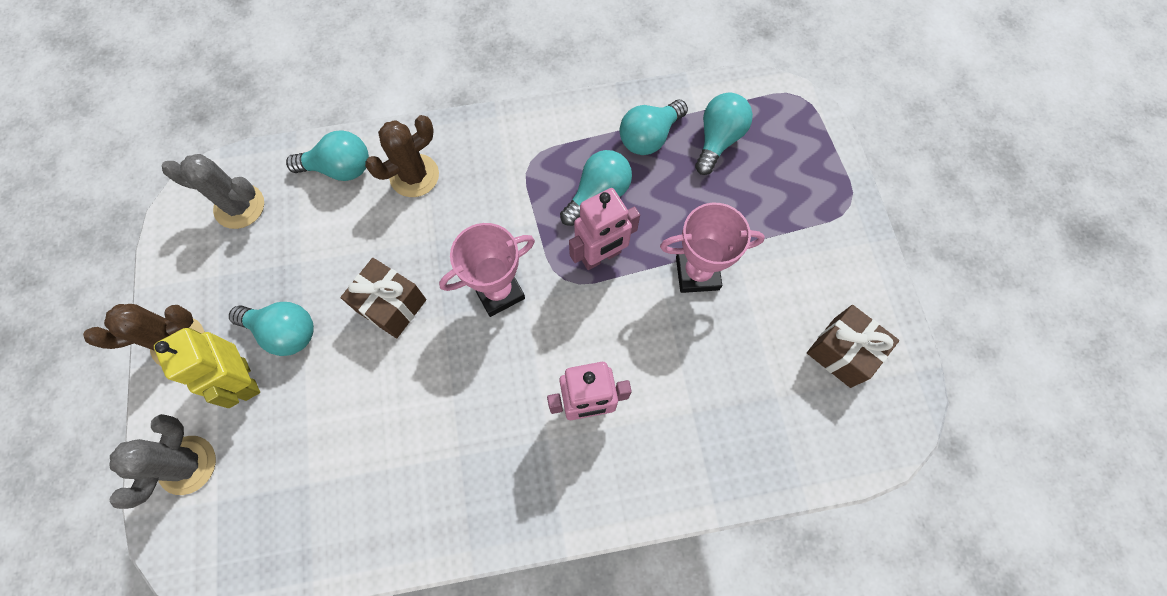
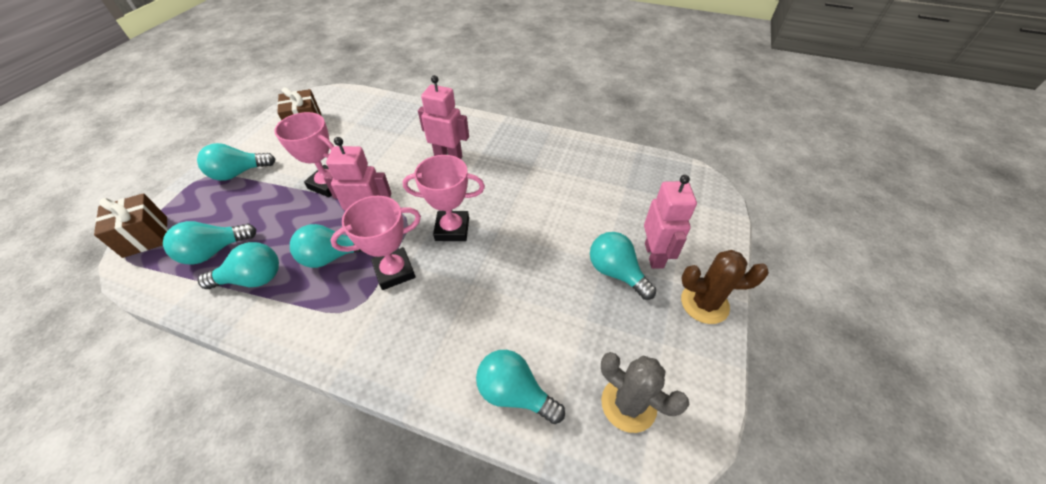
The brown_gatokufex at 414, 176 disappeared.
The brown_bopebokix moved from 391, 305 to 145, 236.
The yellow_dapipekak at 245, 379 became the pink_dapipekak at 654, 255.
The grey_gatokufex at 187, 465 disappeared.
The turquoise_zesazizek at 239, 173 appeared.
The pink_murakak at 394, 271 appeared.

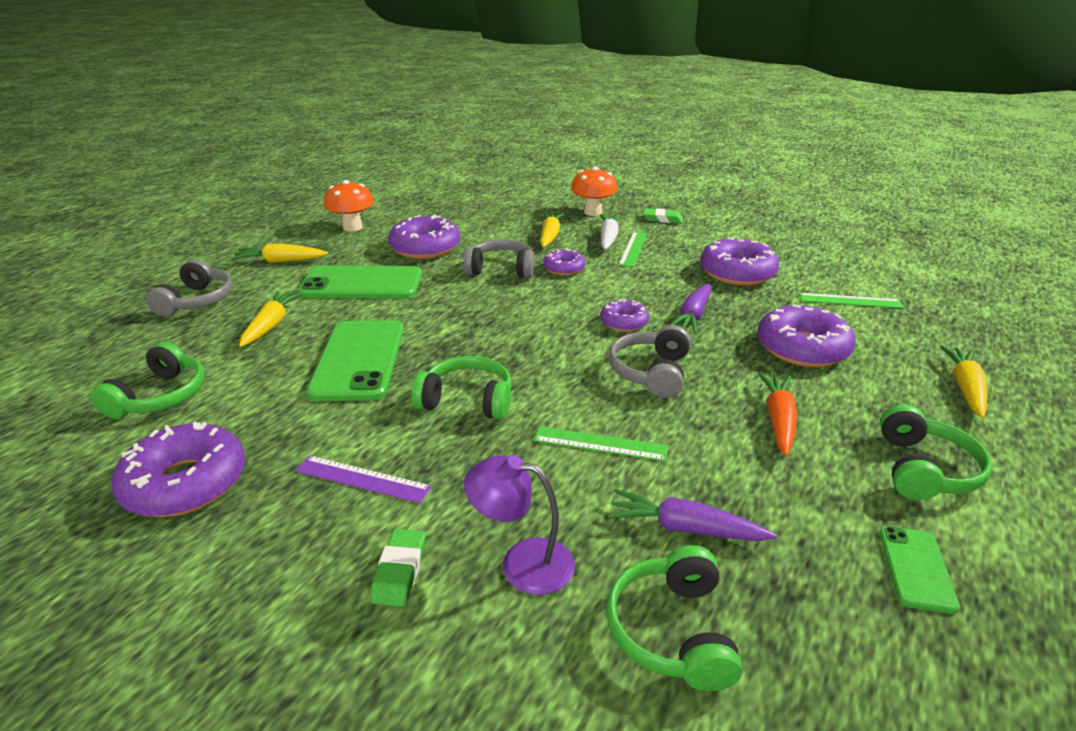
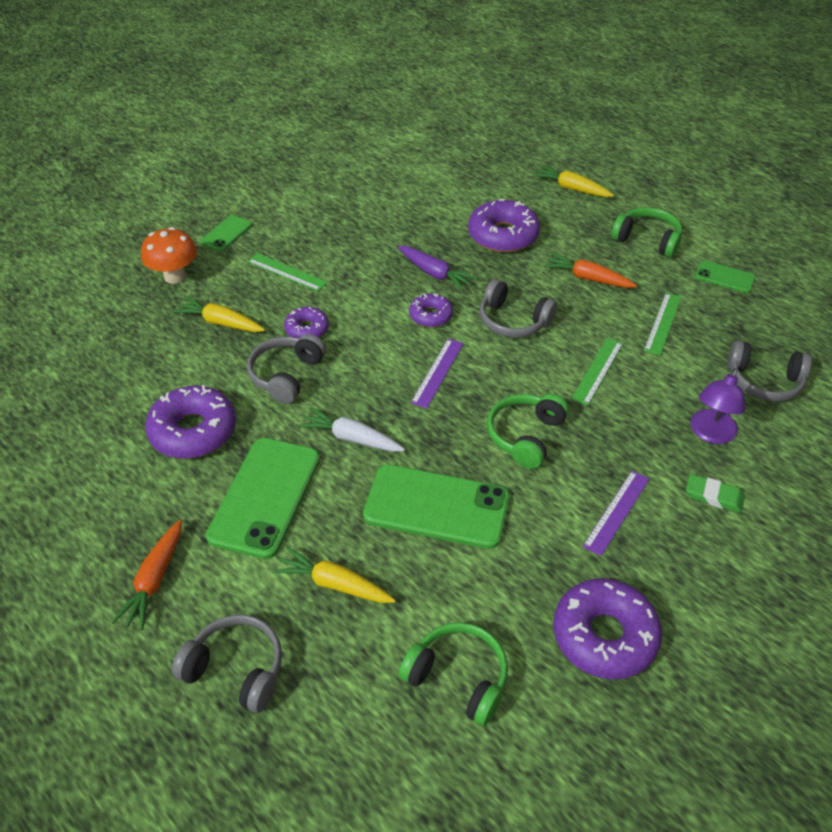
The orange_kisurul at 352, 227 disappeared.
The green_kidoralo at 662, 219 was replaced by the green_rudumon at 226, 233.
The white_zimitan moved from 608, 238 to 352, 438.
The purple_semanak at 737, 273 disappeared.
The yellow_zimitan at 281, 261 became the orange_zimitan at 155, 580.
The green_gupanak moved from 850, 301 to 663, 323.
The purple_zimitan at 686, 528 disappeared.
The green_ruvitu at 672, 631 became the grey_ruvitu at 764, 381.
The purple_gupanak at 437, 372 appeared.

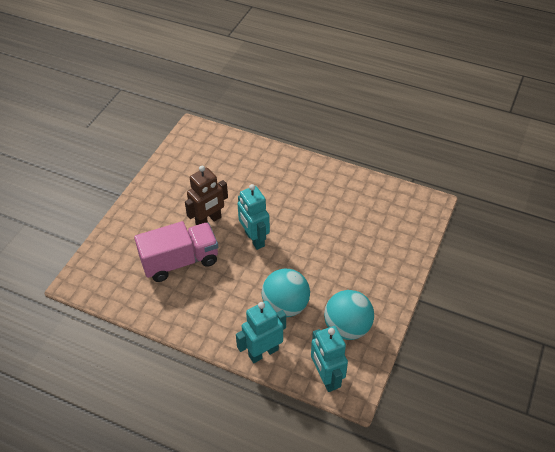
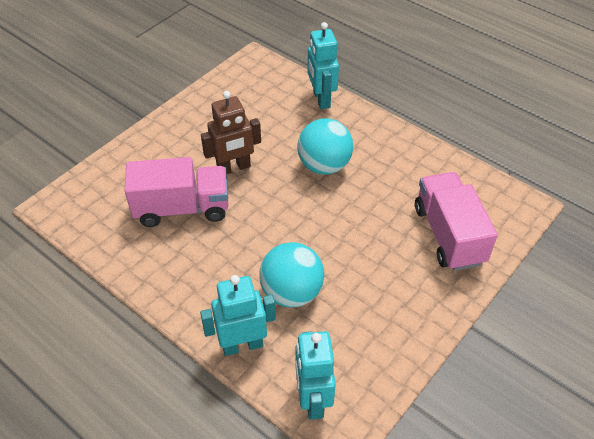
The turquoise_dapipekak moved from 254, 239 to 321, 99.
The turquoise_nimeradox moved from 347, 327 to 324, 166.
The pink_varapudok at 448, 235 appeared.

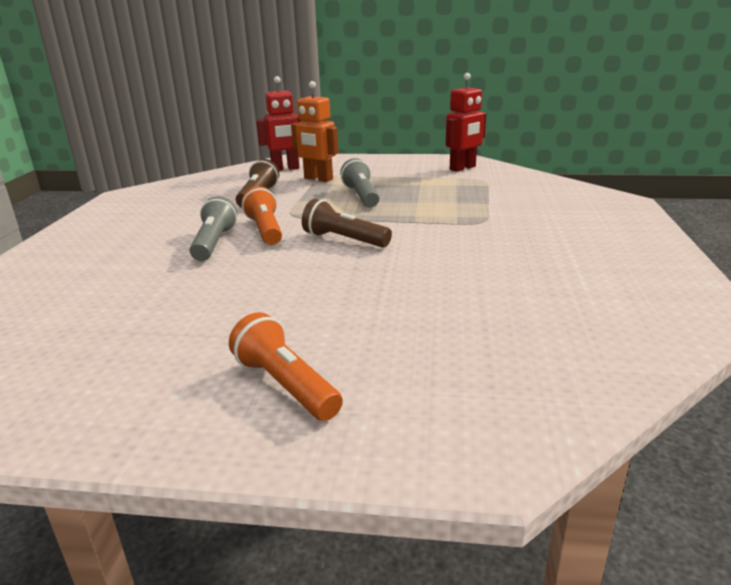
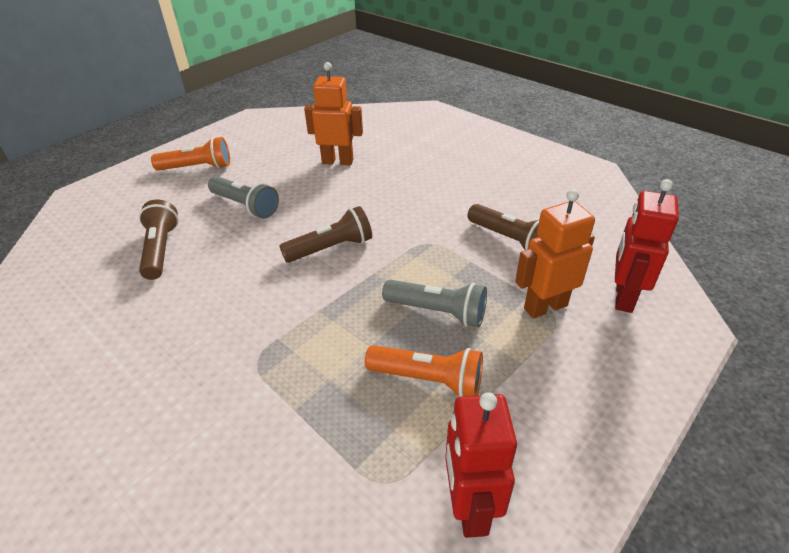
The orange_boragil moved from 265, 230 to 428, 379.
The grey_boragil moved from 214, 243 to 246, 206.
The orange_dapipekak at 337, 161 appeared.
The brown_boragil at 160, 249 appeared.

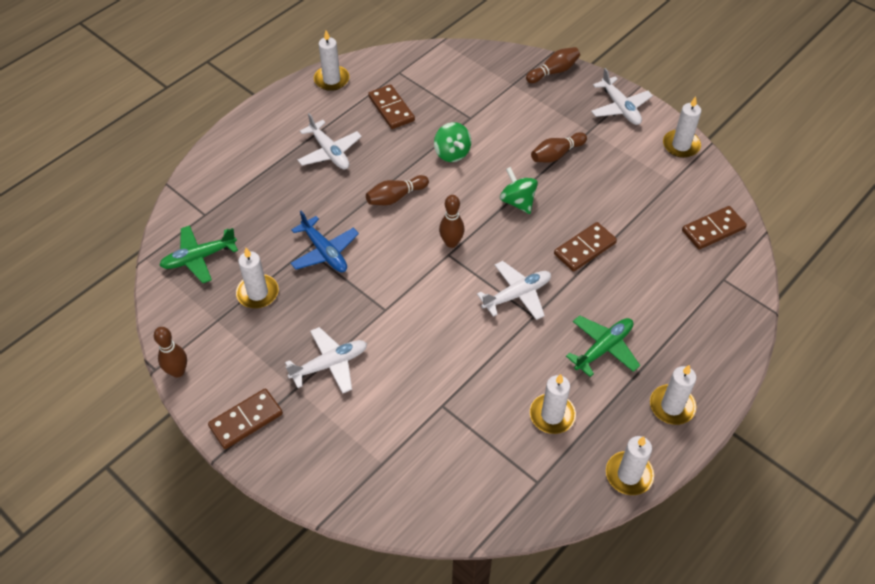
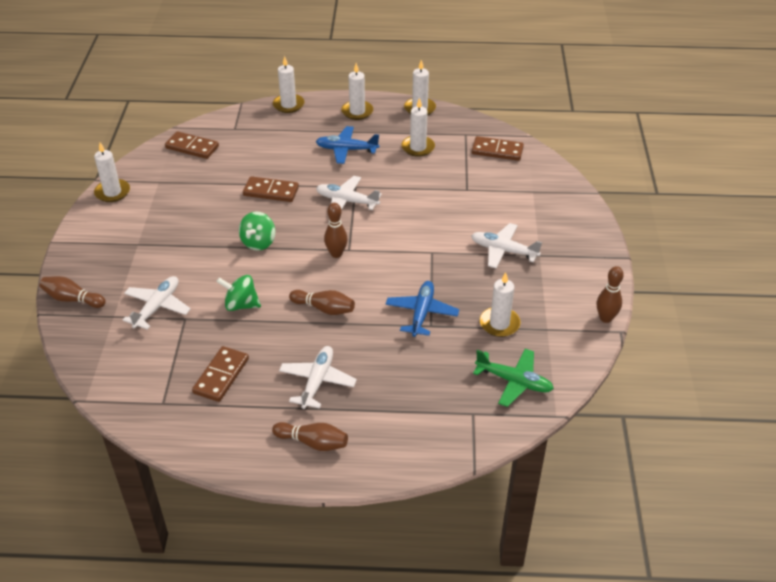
The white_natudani moved from 331, 80 to 288, 105.
The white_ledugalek moved from 620, 108 to 157, 307.
The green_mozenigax at 452, 153 turned 105 degrees counterclockwise.
The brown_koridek moved from 556, 154 to 313, 442.
The green_ledugalek at 603, 348 became the blue_ledugalek at 346, 150.
The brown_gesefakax moved from 246, 420 to 497, 151.

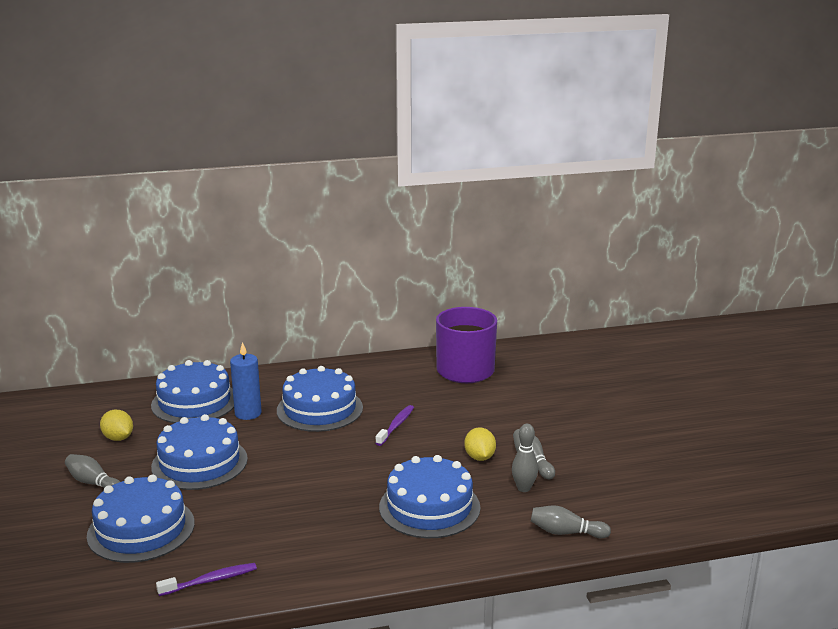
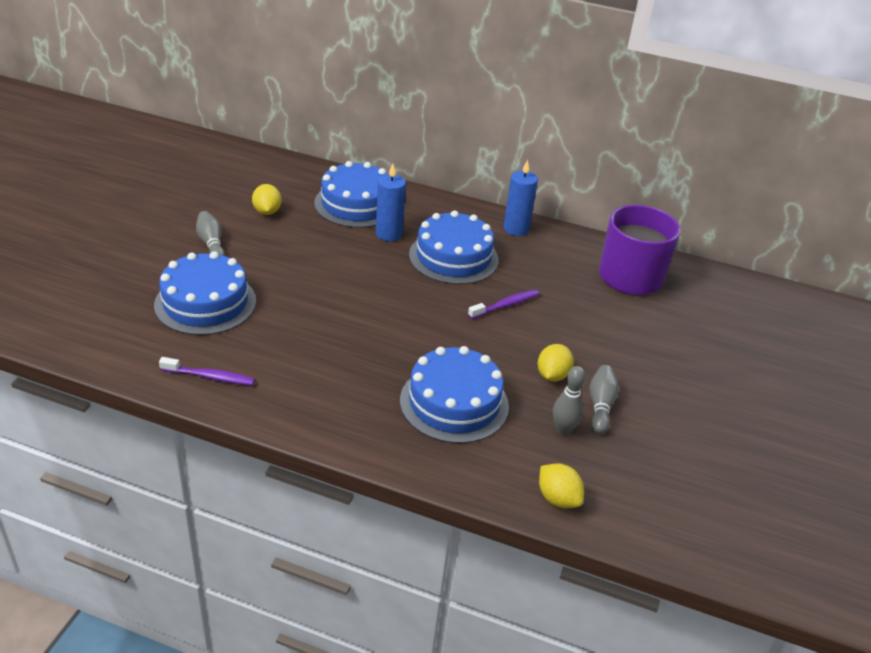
The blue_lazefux at 199, 463 disappeared.
The grey_koridek at 566, 532 was replaced by the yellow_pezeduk at 558, 498.
The blue_natudani at 516, 229 appeared.

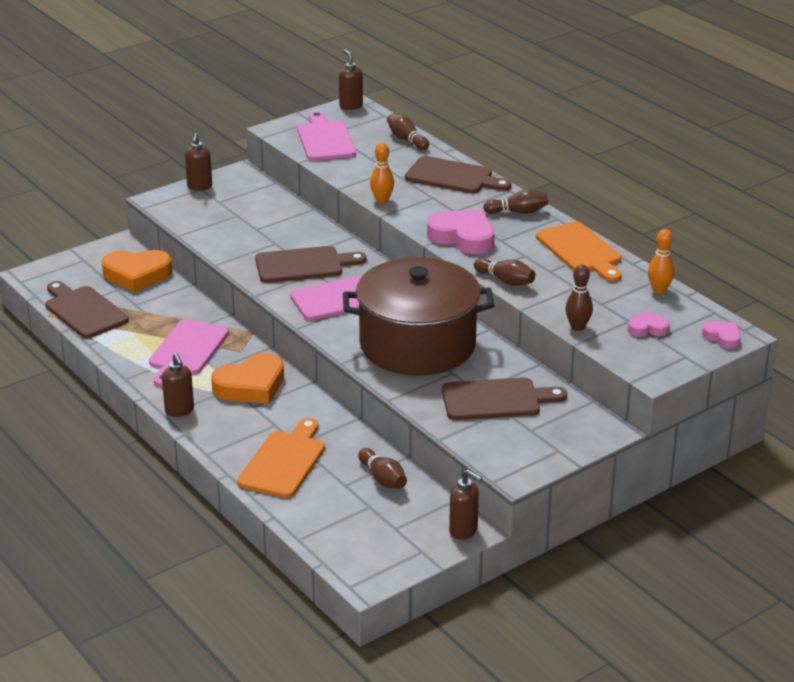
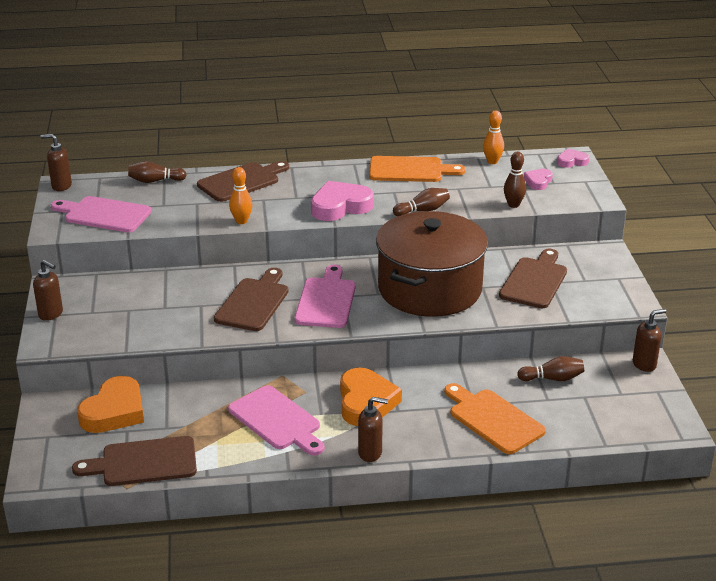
The brown_koridek at 518, 212 disappeared.

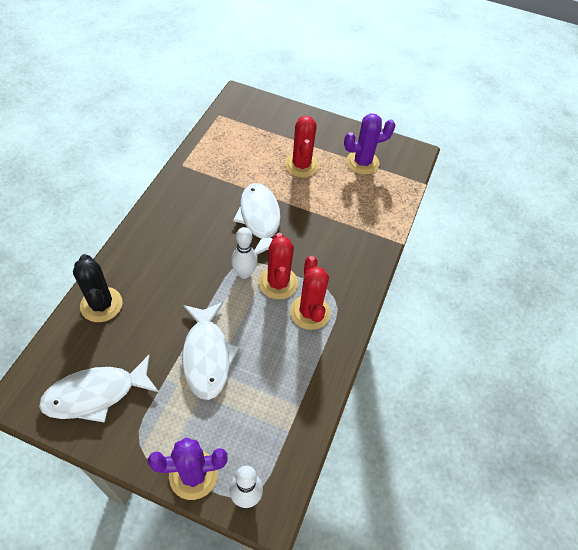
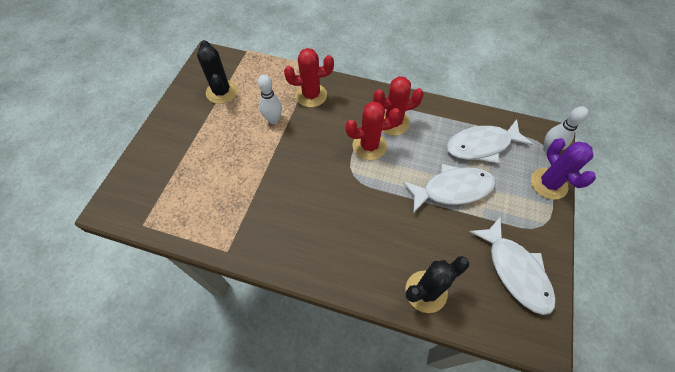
The purple_gatokufex at 362, 162 became the black_gatokufex at 222, 92.
The red_gatokufex moved from 301, 165 to 311, 95.
The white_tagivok moved from 260, 219 to 481, 145.
The white_koridek moved from 244, 273 to 273, 119.

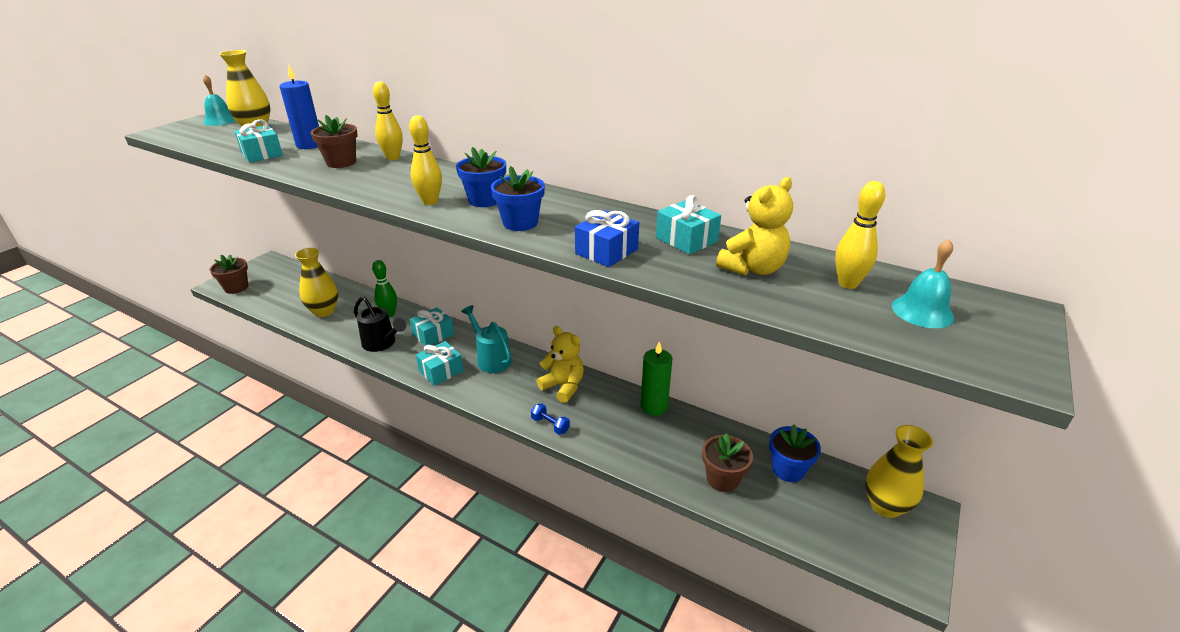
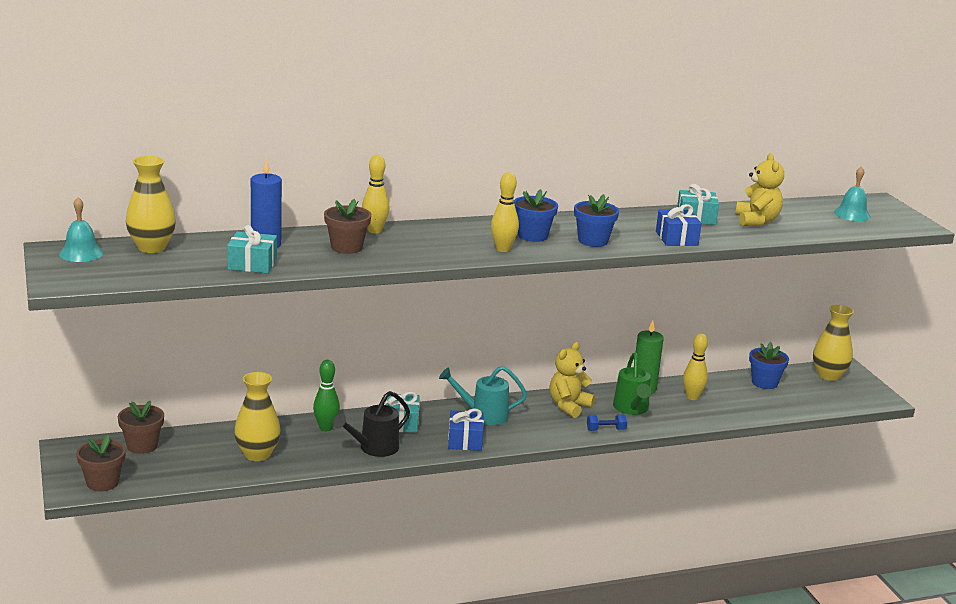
The yellow_koridek moved from 847, 284 to 692, 397.
The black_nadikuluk at 382, 344 turned 150 degrees clockwise.
The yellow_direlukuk at 563, 387 turned 45 degrees counterclockwise.
The turquoise_bopebokix at 441, 371 became the blue_bopebokix at 465, 440.
The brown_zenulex moved from 722, 479 to 142, 446.
The green_nadikuluk at 631, 409 appeared.

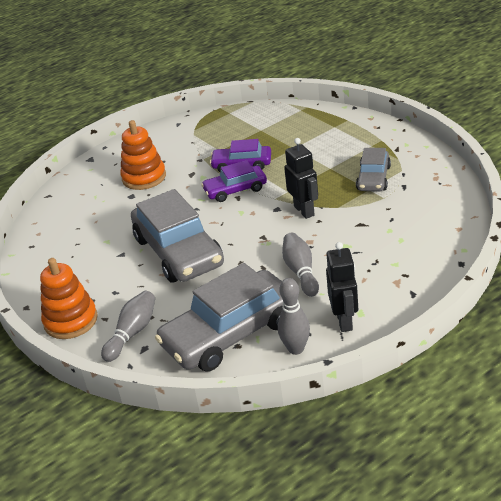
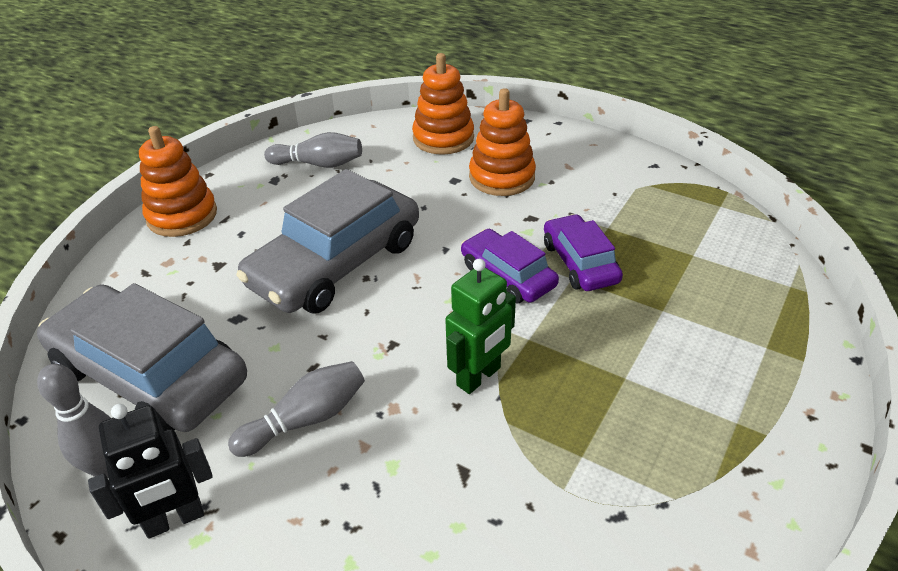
The black_dapipekak at 304, 211 became the green_dapipekak at 479, 377.
The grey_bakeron at 373, 178 disappeared.
The grey_koridek moved from 132, 333 to 318, 164.
The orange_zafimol at 443, 138 appeared.

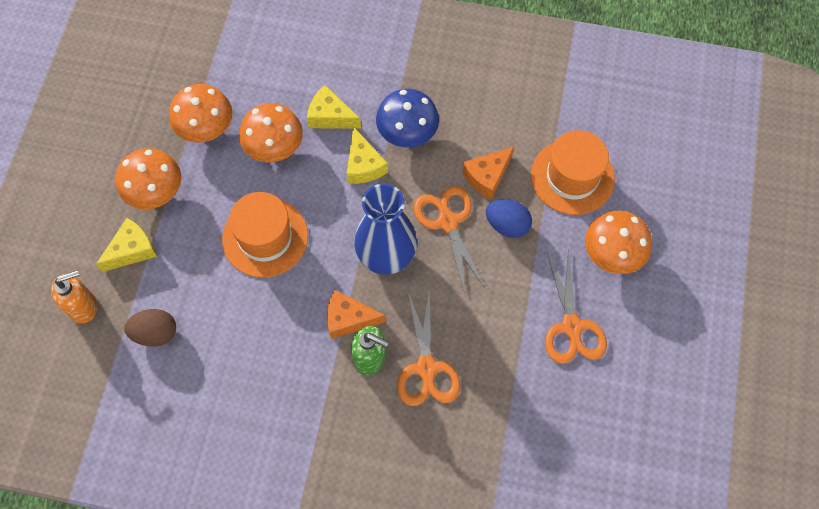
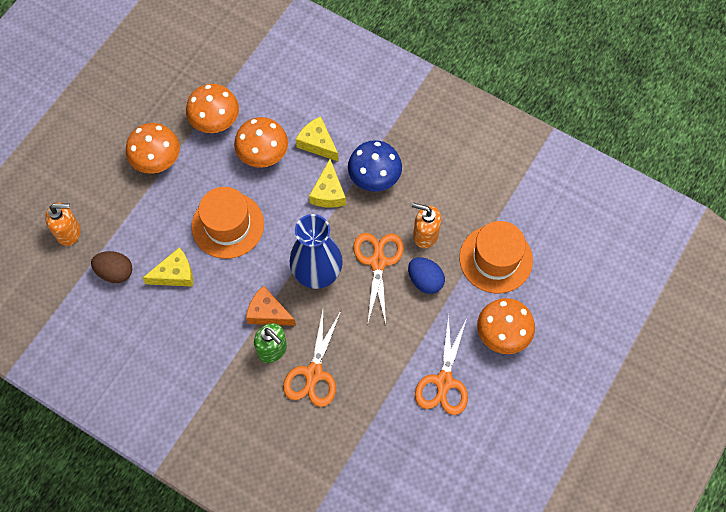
The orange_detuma at 487, 176 was replaced by the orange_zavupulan at 425, 235.
The yellow_detuma moved from 132, 250 to 175, 274.

